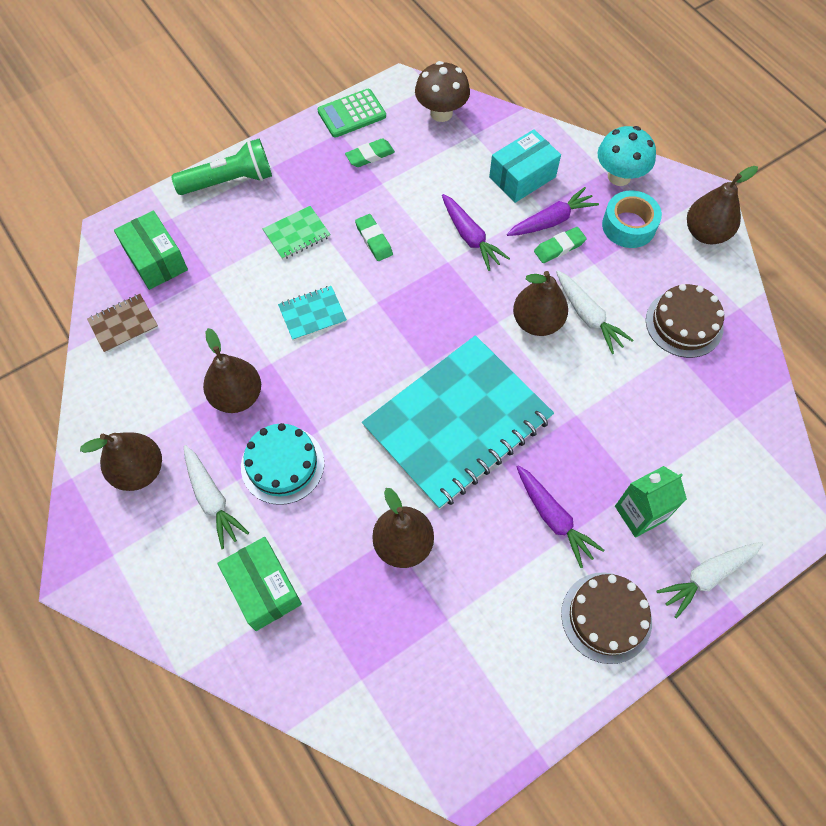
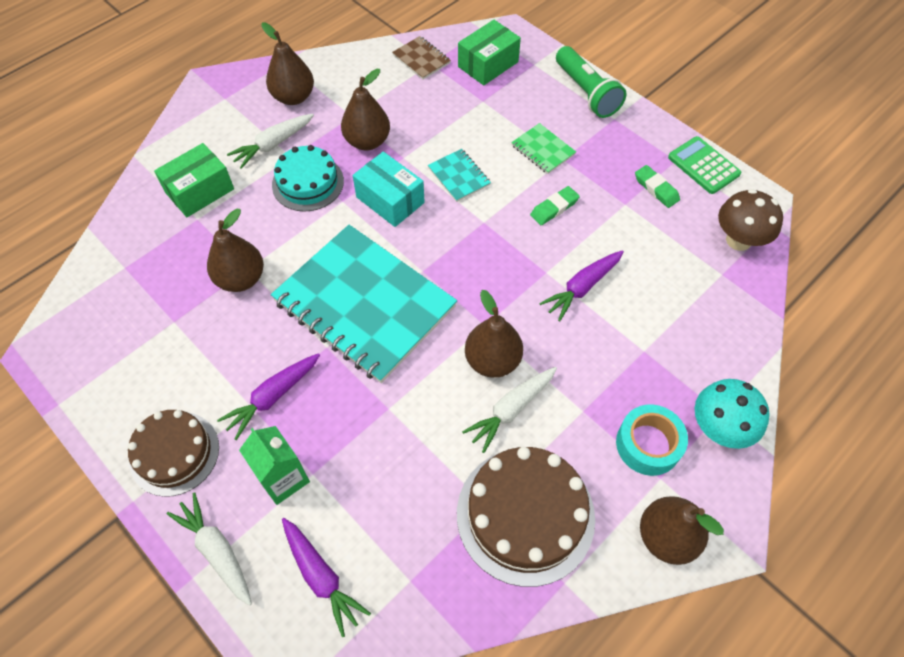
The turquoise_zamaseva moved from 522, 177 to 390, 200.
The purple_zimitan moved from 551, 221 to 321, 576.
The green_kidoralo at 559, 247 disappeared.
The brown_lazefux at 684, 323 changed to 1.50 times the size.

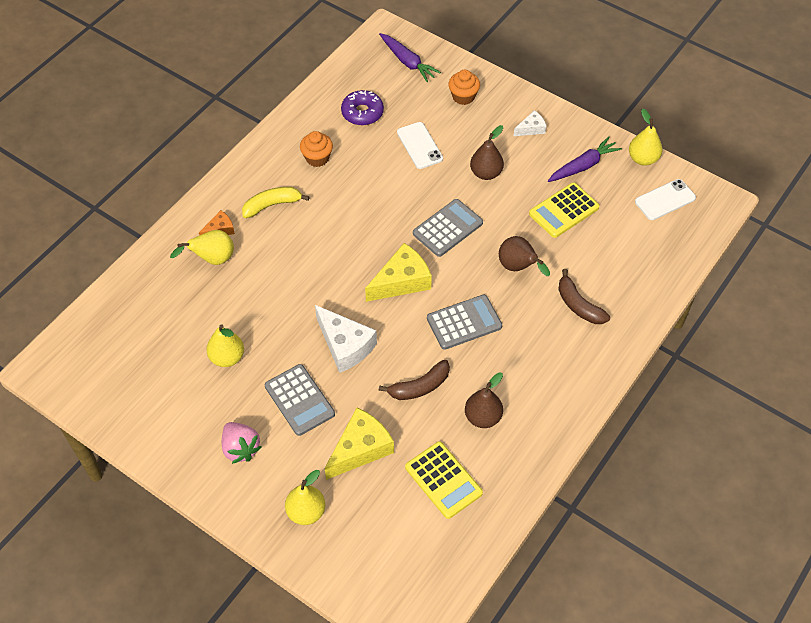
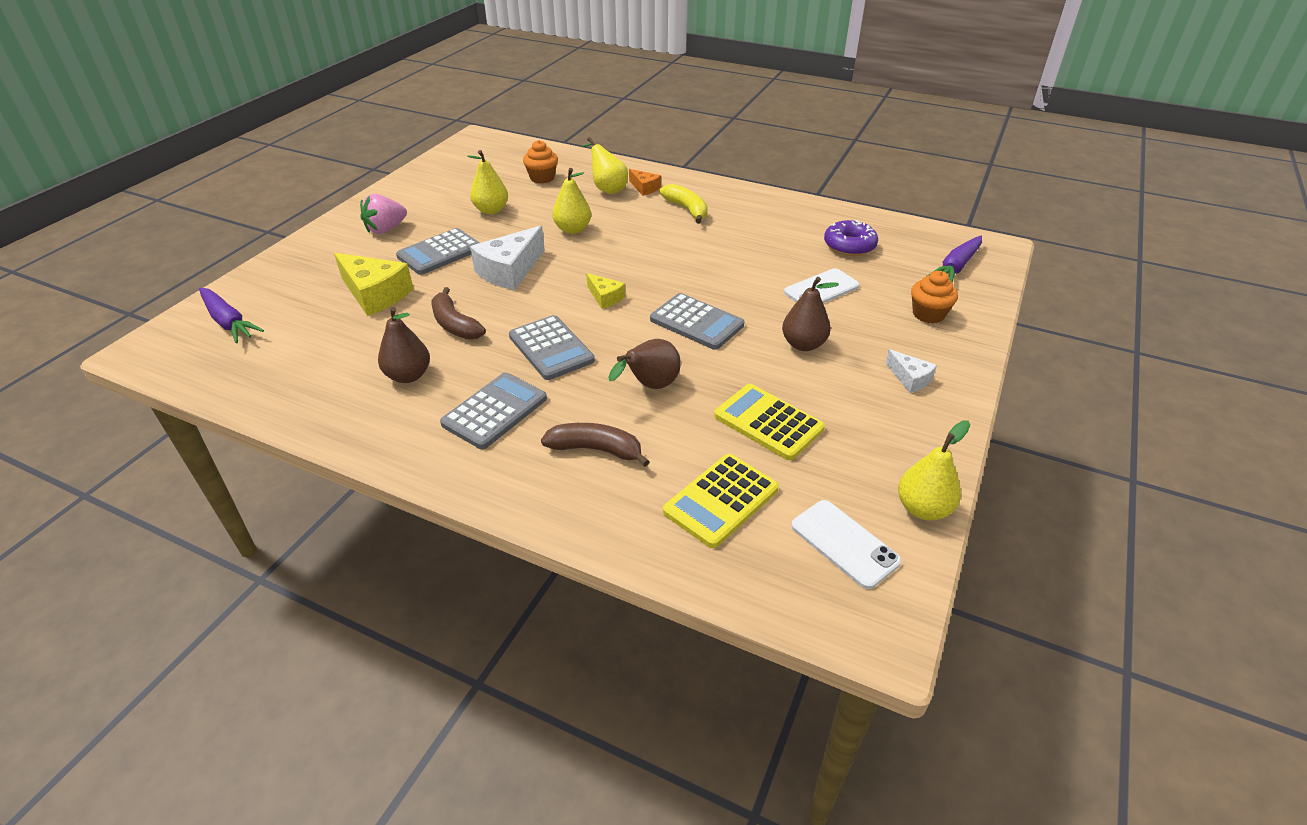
The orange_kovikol moved from 317, 158 to 542, 178.
The purple_zimitan moved from 583, 166 to 228, 322.
The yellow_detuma at 401, 281 changed to 0.53 times the size.
The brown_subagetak at 578, 305 turned 60 degrees clockwise.
The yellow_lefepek moved from 443, 480 to 721, 500.
The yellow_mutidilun moved from 306, 512 to 573, 229.
The grey_lefepek at 494, 411 appeared.

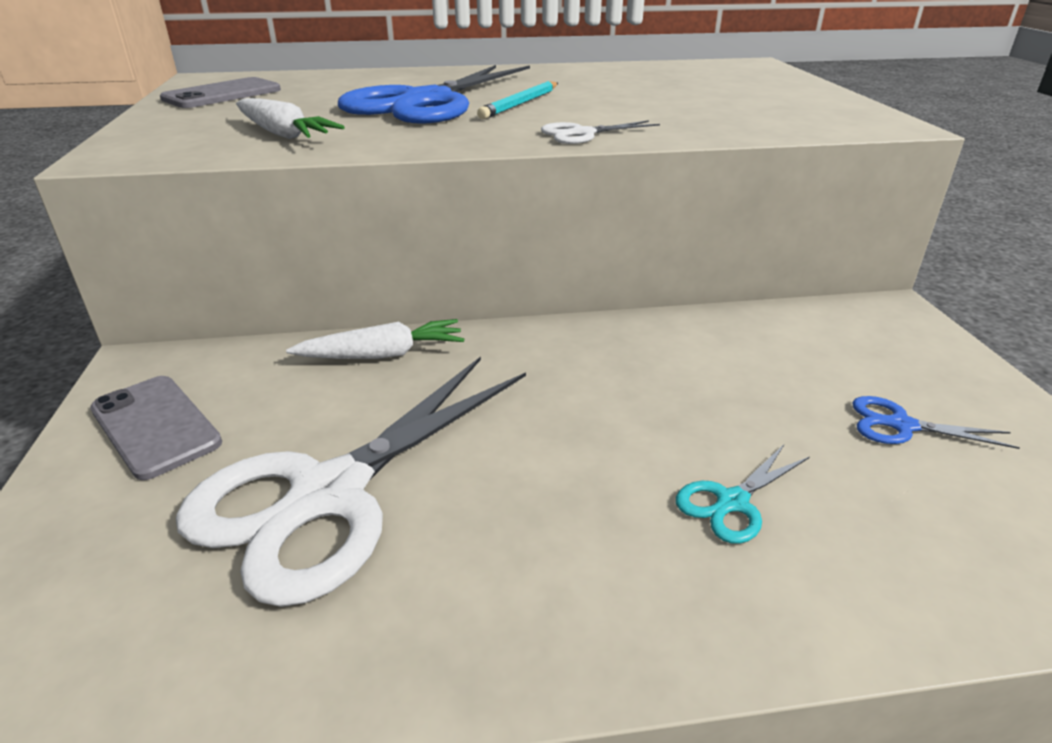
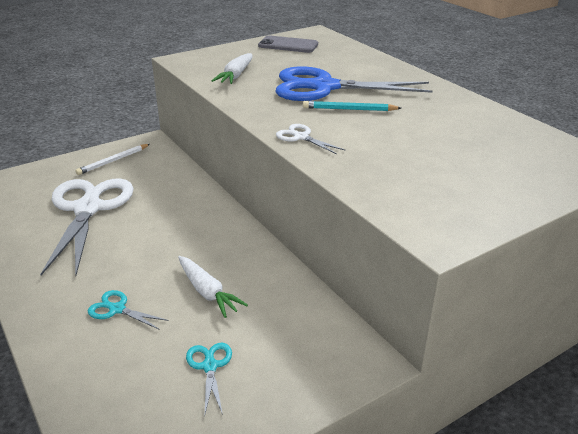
The white_zimitan moved from 383, 354 to 207, 292.
The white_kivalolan at 330, 494 turned 75 degrees clockwise.
The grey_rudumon at 155, 426 was replaced by the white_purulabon at 113, 161.
The blue_kivalolan at 901, 425 became the turquoise_kivalolan at 210, 366.

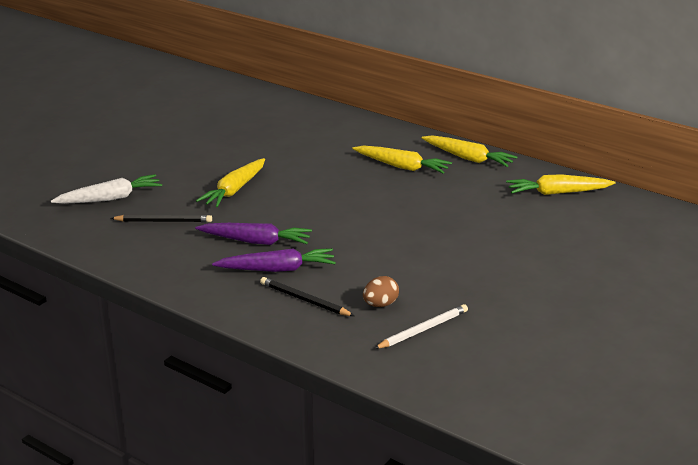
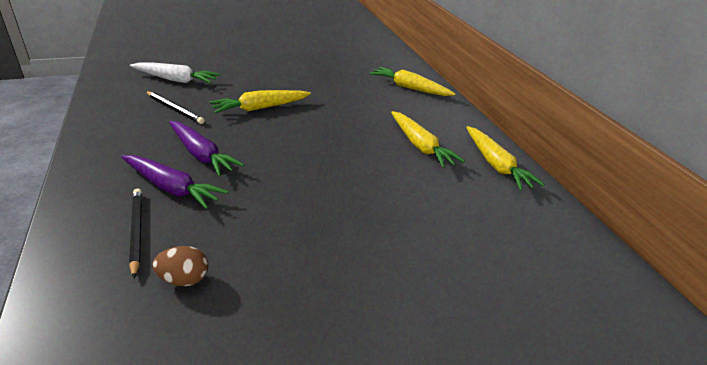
The yellow_zimitan moved from 557, 193 to 409, 88.
The white_purulabon at 423, 329 disappeared.

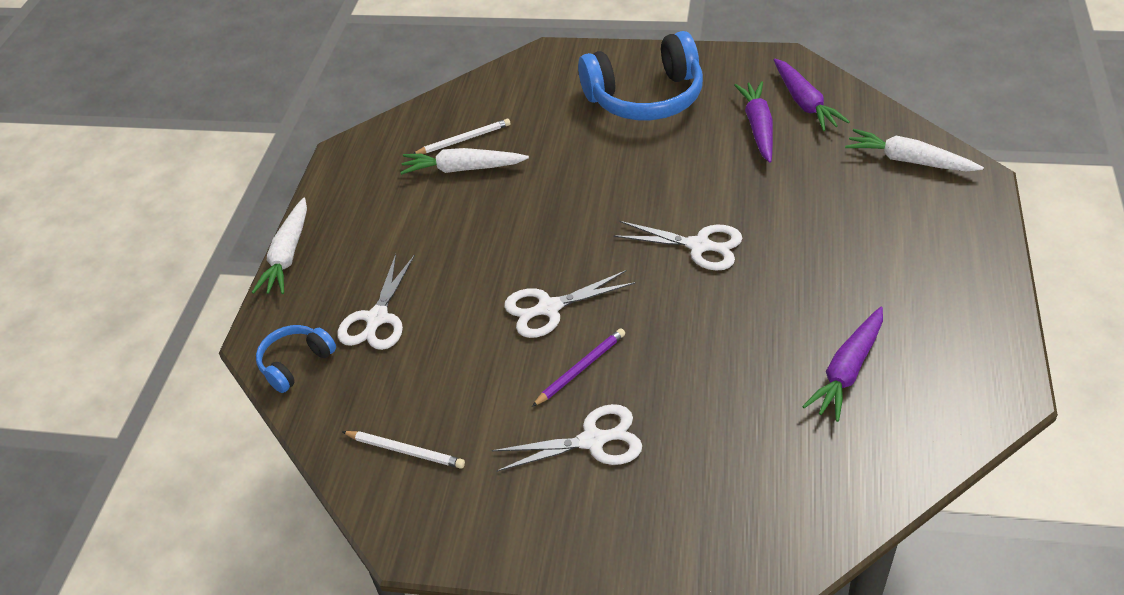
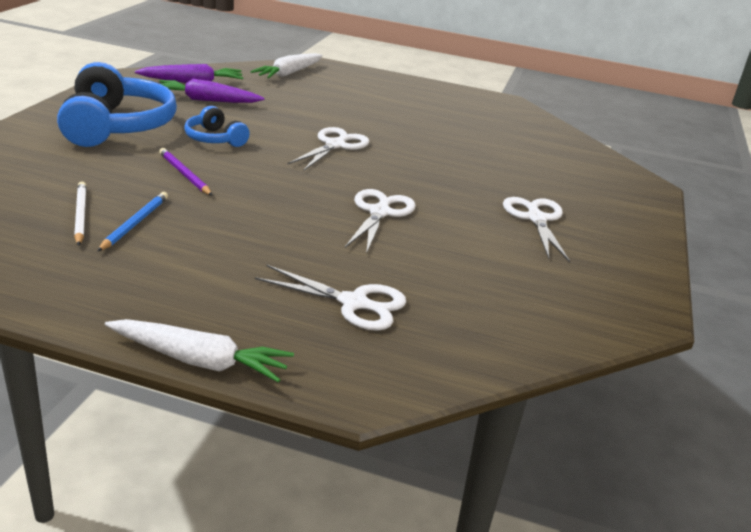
The white_zimitan at 462, 169 was replaced by the blue_purulabon at 135, 223.
The white_kivalolan at 548, 308 turned 150 degrees counterclockwise.
The purple_zimitan at 847, 371 disappeared.
The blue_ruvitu moved from 295, 363 to 215, 139.
The purple_purulabon moved from 580, 368 to 184, 174.
The white_purulabon at 405, 451 disappeared.

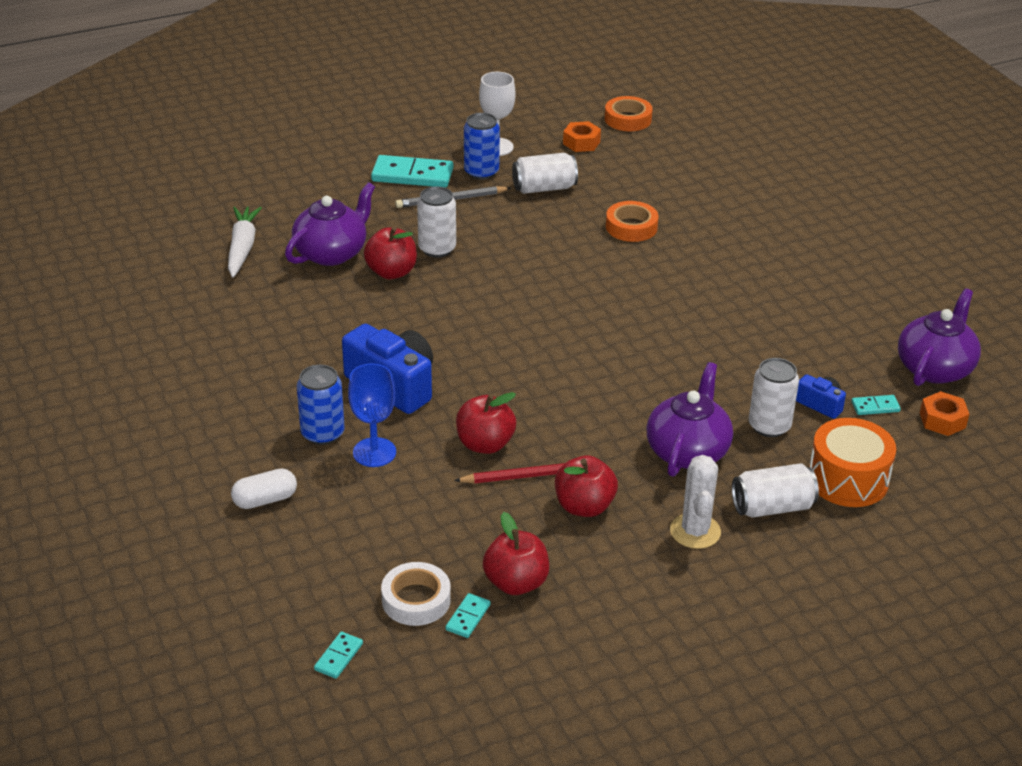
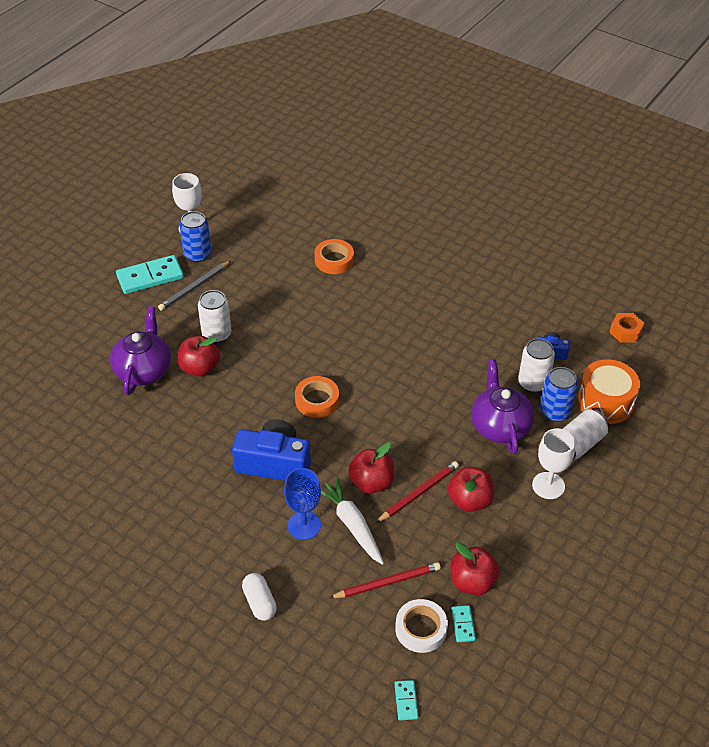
The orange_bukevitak moved from 628, 119 to 317, 400.
The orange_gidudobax at 581, 142 disappeared.
The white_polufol at 544, 188 disappeared.
The white_zimitan moved from 242, 248 to 352, 525.
The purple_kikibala at 935, 368 disappeared.
The blue_polufol moved from 322, 433 to 554, 411.
The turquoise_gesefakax at 875, 407 disappeared.
The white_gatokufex at 695, 531 was replaced by the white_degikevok at 548, 485.
The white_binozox at 265, 500 turned 60 degrees counterclockwise.
The red_purulabon at 387, 582 appeared.

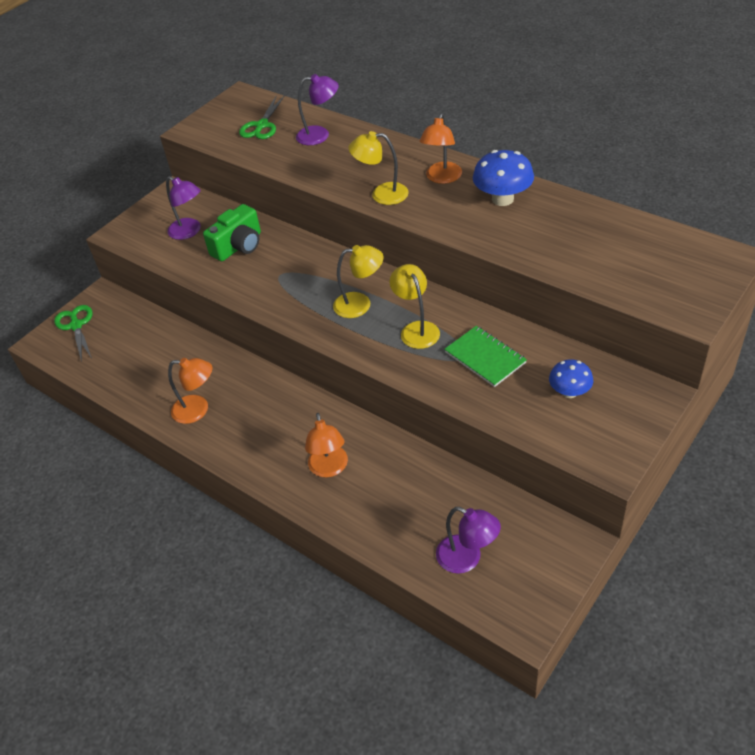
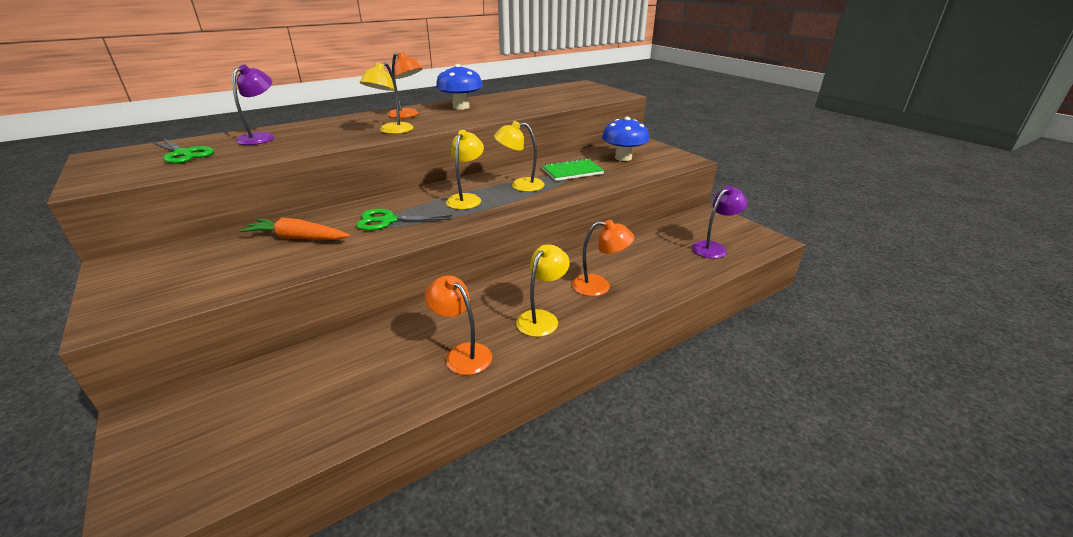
The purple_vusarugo at 189, 232 disappeared.
The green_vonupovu at 238, 246 was replaced by the orange_zimitan at 298, 238.
The green_kivalolan moved from 76, 325 to 388, 221.
The orange_vusarugo at 198, 410 turned 75 degrees counterclockwise.
The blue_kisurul at 569, 392 changed to 1.58 times the size.
The yellow_vusarugo at 542, 318 appeared.

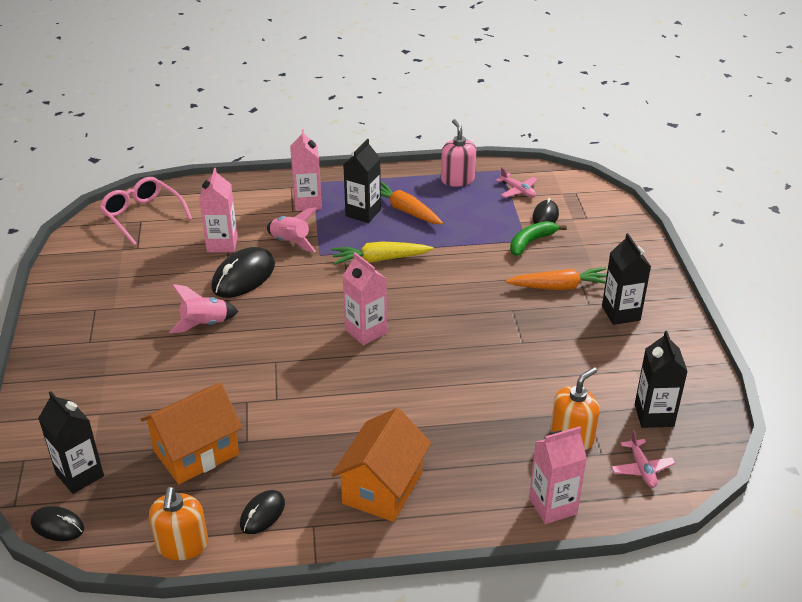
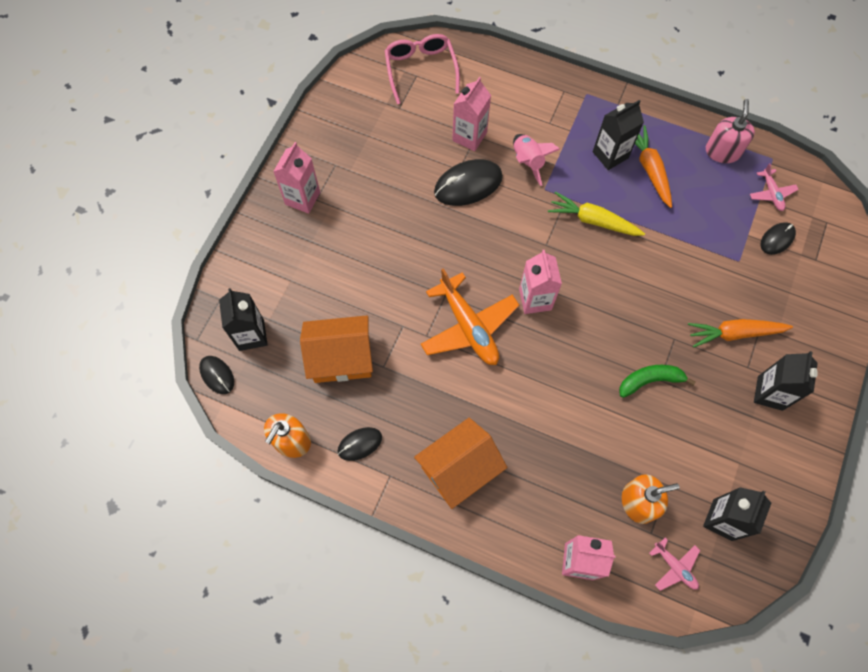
The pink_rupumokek moved from 307, 203 to 302, 198.
The green_subagetak moved from 531, 242 to 650, 381.
The orange_zimitan at 560, 287 turned 150 degrees clockwise.
The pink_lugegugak at 204, 324 disappeared.
The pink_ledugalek at 641, 468 turned 60 degrees counterclockwise.
The orange_ledugalek at 468, 326 appeared.

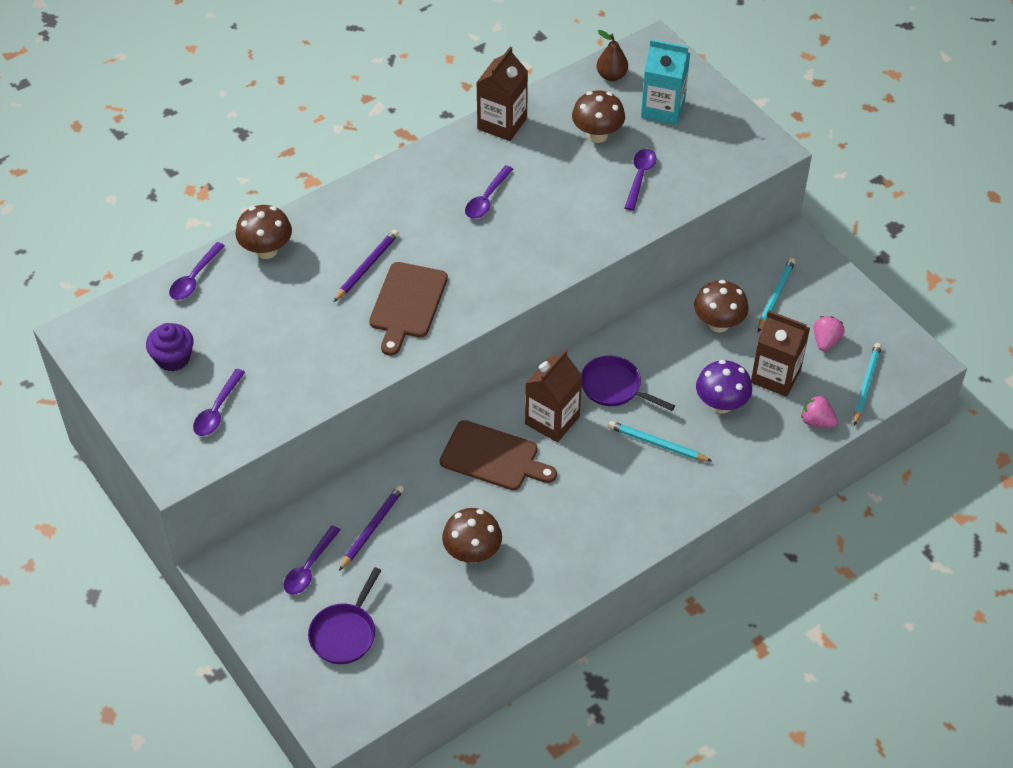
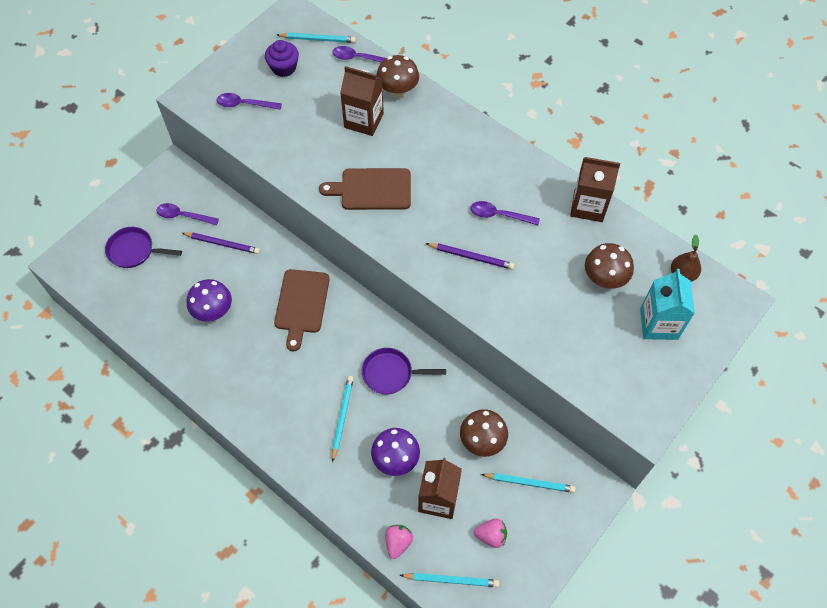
The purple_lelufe at 640, 177 disappeared.
The purple_purulabon moved from 367, 267 to 471, 257.
The brown_rupumokek moved from 552, 420 to 364, 120.
The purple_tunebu at 614, 387 turned 105 degrees counterclockwise.
The brown_kisurul at 472, 553 became the purple_kisurul at 213, 311.
The turquoise_purulabon at 318, 39 appeared.

